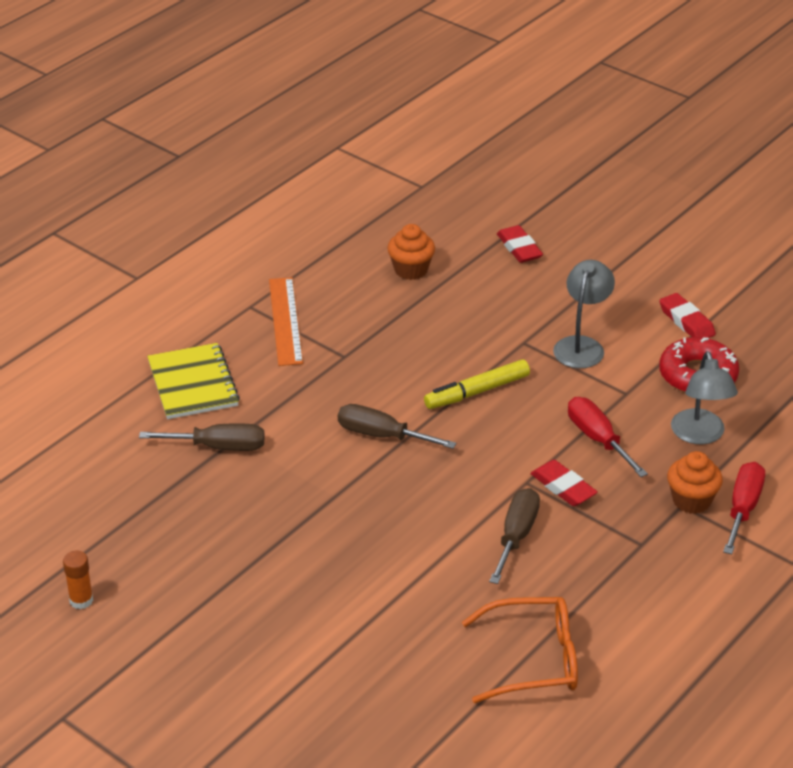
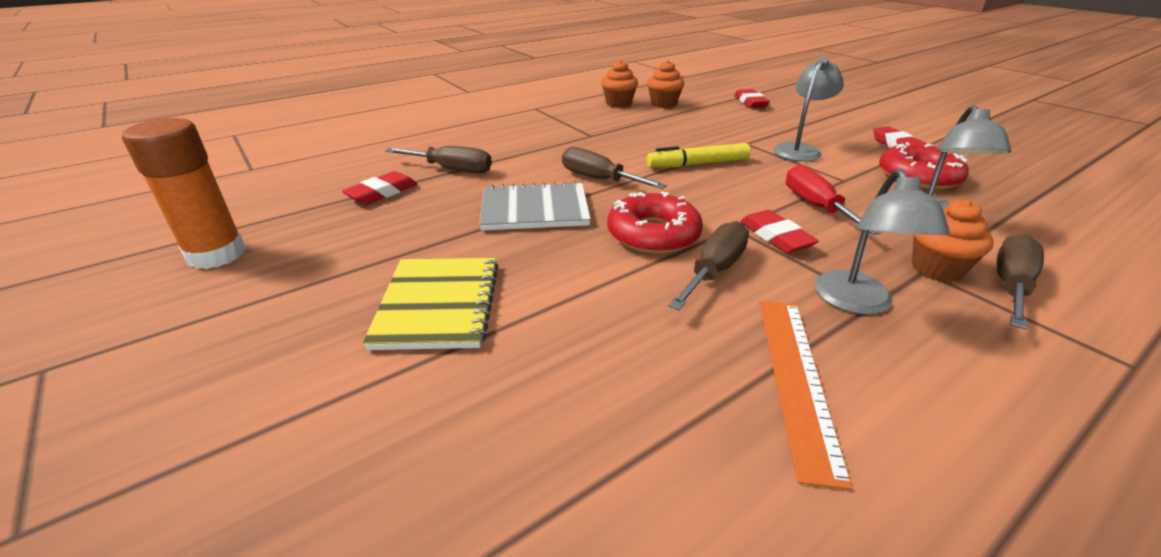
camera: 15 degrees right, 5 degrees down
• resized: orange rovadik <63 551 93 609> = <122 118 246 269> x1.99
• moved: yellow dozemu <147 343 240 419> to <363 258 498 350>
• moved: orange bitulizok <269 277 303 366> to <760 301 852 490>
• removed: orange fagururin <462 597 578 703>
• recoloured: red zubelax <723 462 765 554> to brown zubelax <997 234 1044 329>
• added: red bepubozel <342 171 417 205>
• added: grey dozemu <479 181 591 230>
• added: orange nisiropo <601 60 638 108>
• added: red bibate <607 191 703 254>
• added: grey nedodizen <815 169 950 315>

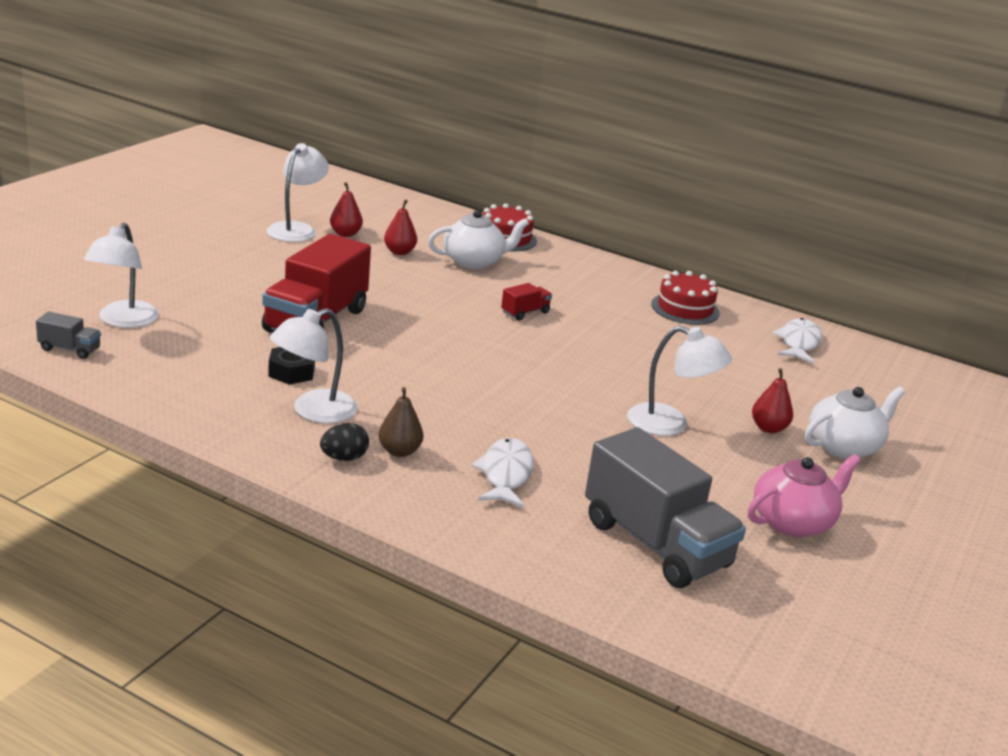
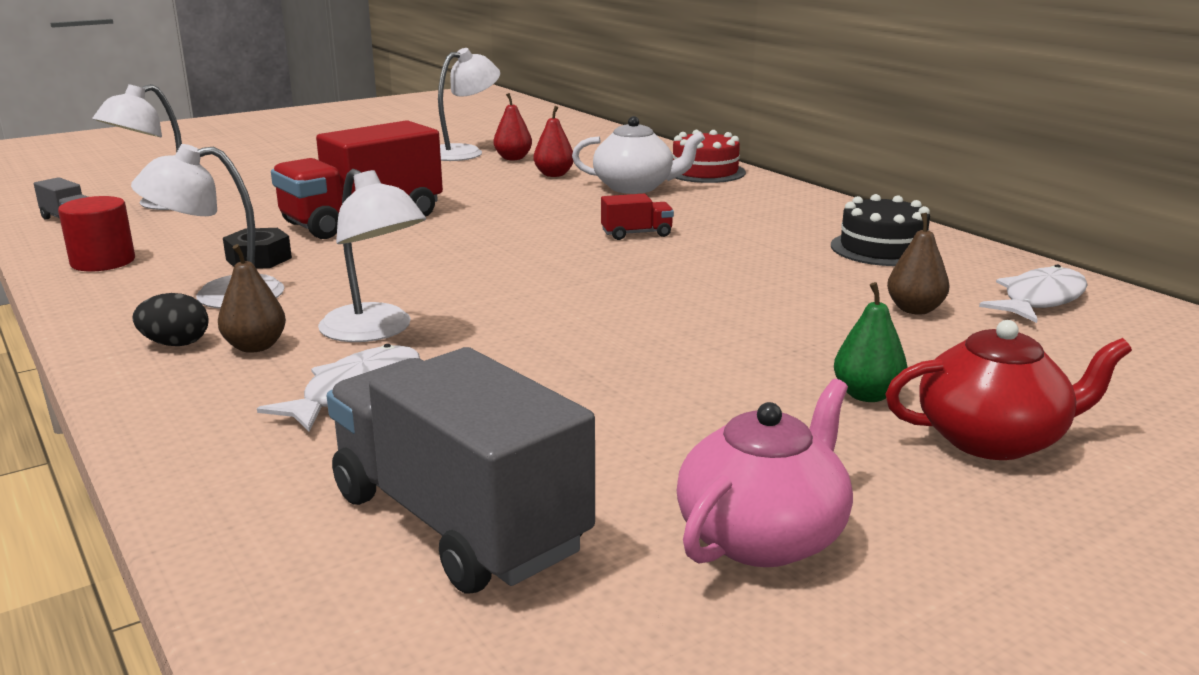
camera: 30 degrees right, 5 degrees down
• turned: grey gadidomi <585 427 746 588> = <327 347 595 594> 150 degrees clockwise
• moved: white nedodizen <627 326 732 436> to <318 169 426 342>
• recoloured: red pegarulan <651 271 720 325> to black pegarulan <831 194 930 266>
• turned: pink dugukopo <748 454 861 537> = <677 379 853 567> 45 degrees counterclockwise
• recoloured: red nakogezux <752 368 793 433> to green nakogezux <834 282 908 402>
• recoloured: white dugukopo <805 387 905 459> to red dugukopo <886 320 1132 460>
• added: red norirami <58 196 135 272>
• added: brown nakogezux <887 213 950 315>

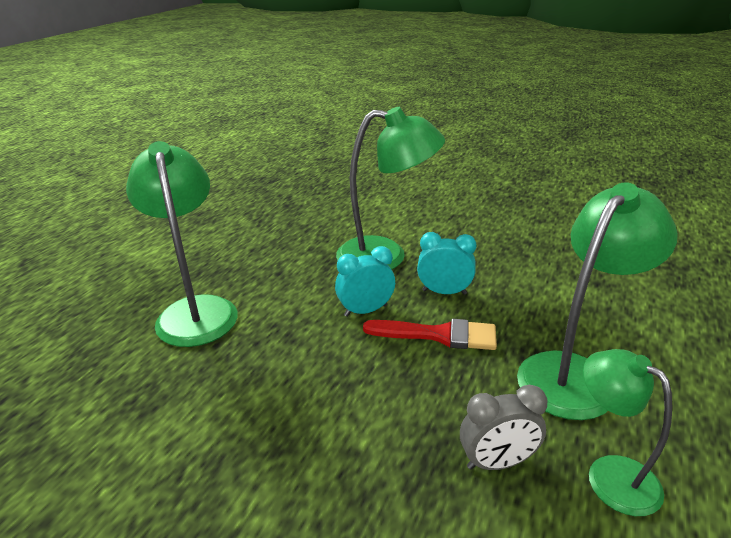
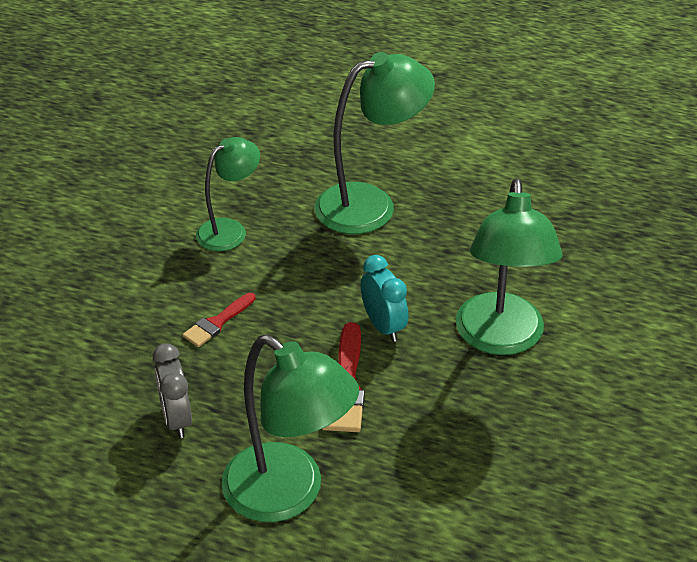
camera: 85 degrees right, 10 degrees up
• removed: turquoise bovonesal <417 232 477 295>
• moved: green nedodizen <583 349 672 516> to <196 137 260 251>
• added: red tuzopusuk <183 293 256 347>

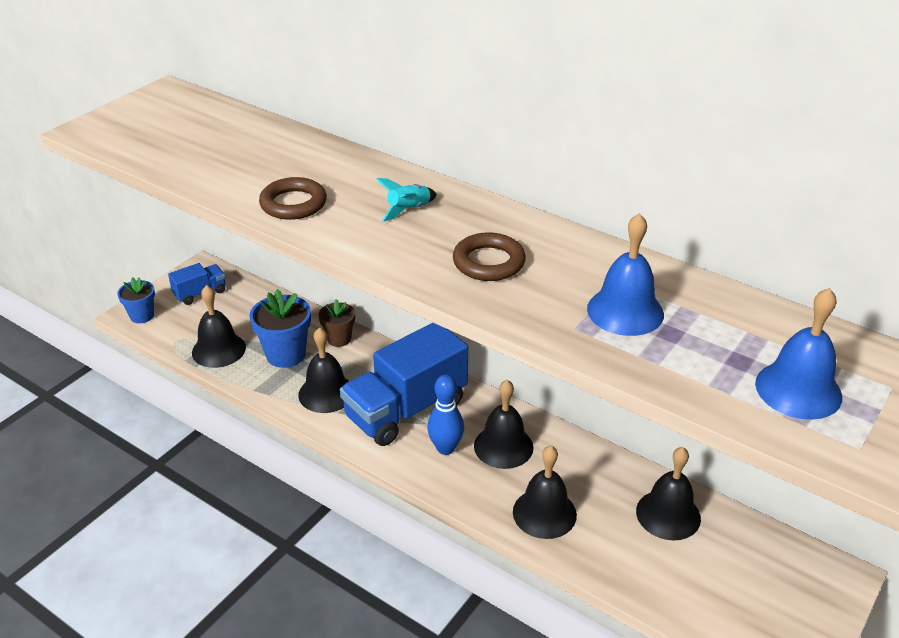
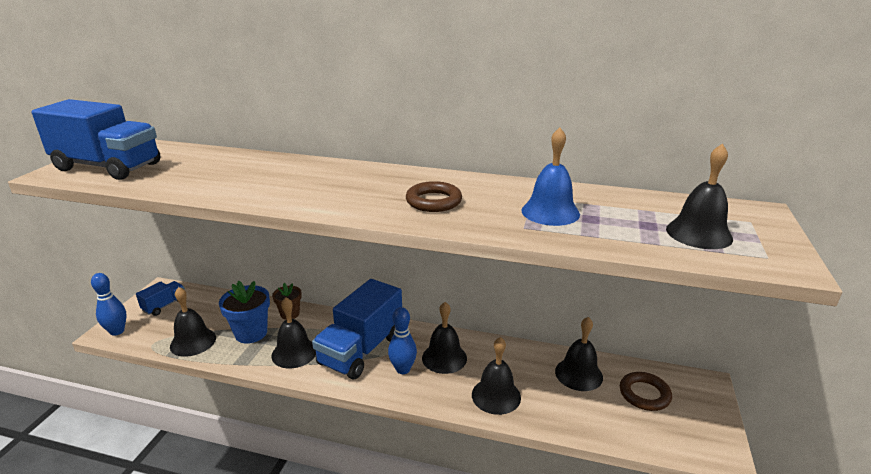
camera: 20 degrees left, 10 degrees down
• replaced: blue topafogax <117 277 155 323> to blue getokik <91 273 127 336>
• moved: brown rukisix <259 177 327 220> to <620 372 672 411>
• removed: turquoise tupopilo <376 178 437 222>
• recoloured: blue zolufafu <755 288 842 420> to black zolufafu <666 144 733 249>
• added: blue gadidomi <31 99 161 180>

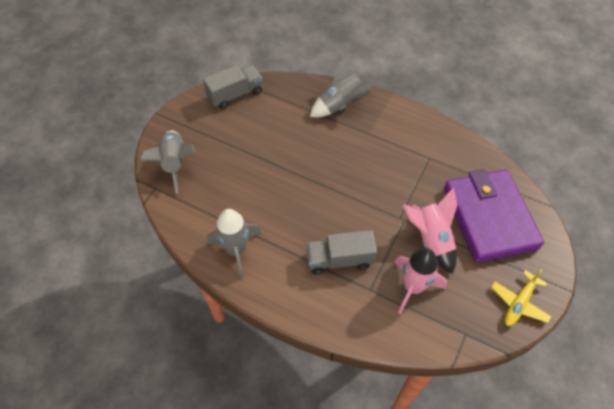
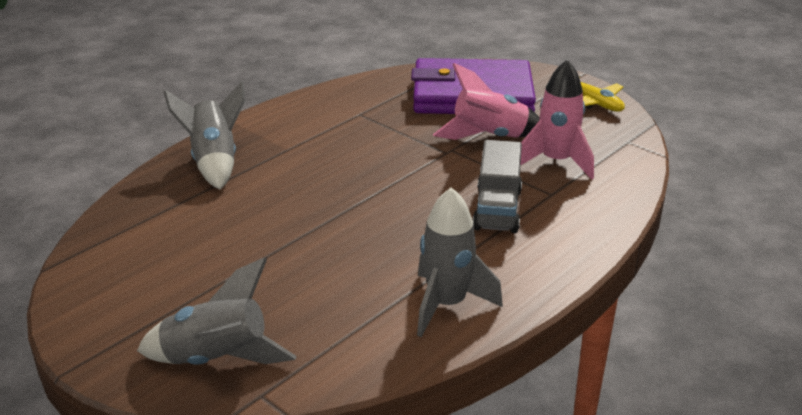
camera: 75 degrees left, 25 degrees down
• removed: grey gadidomi <203 65 262 109>

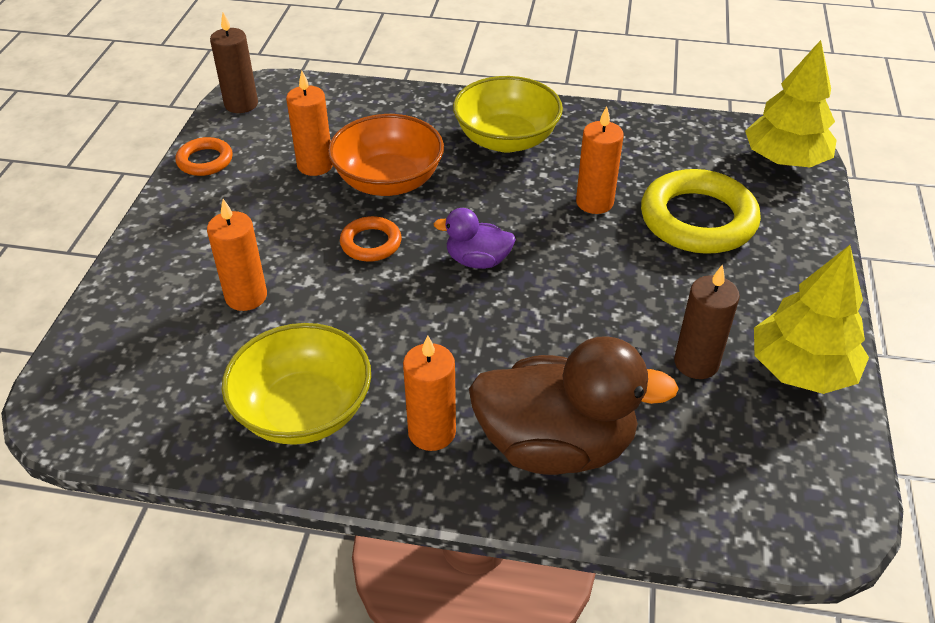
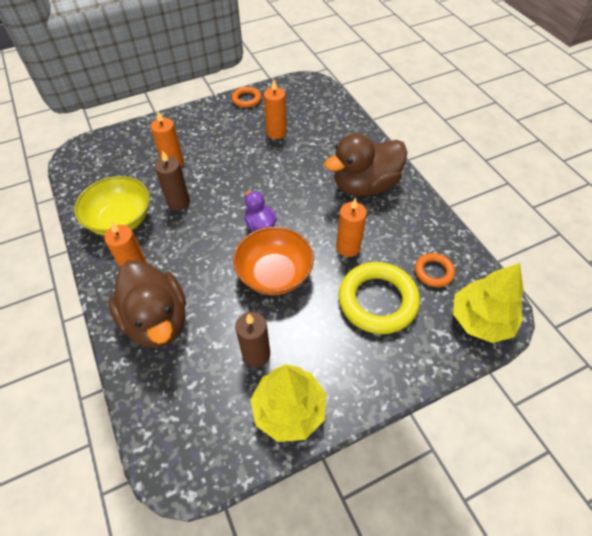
camera: 55 degrees right, 10 degrees up
• moved: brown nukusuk <210 13 258 113> to <155 150 190 210>
• moved: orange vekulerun <328 114 444 196> to <233 227 314 295>
• moved: orange rukisix <340 216 401 262> to <415 253 455 287>
• replaced: yellow vekulerun <453 76 563 153> to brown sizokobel <324 133 407 197>

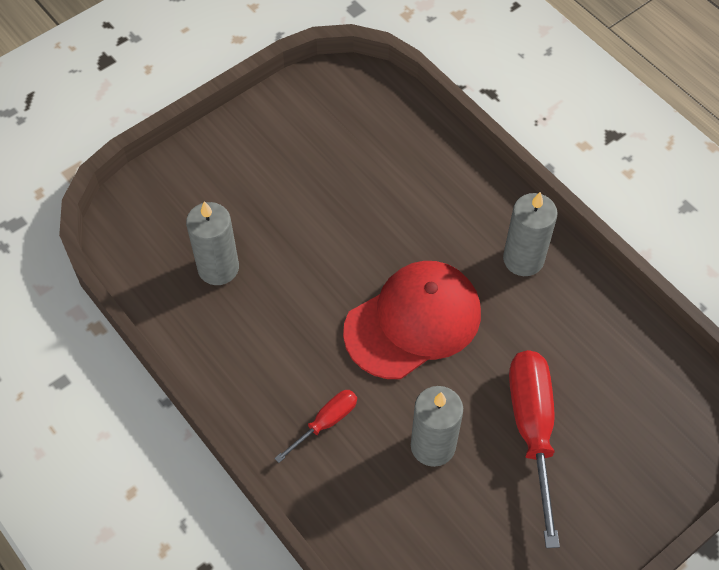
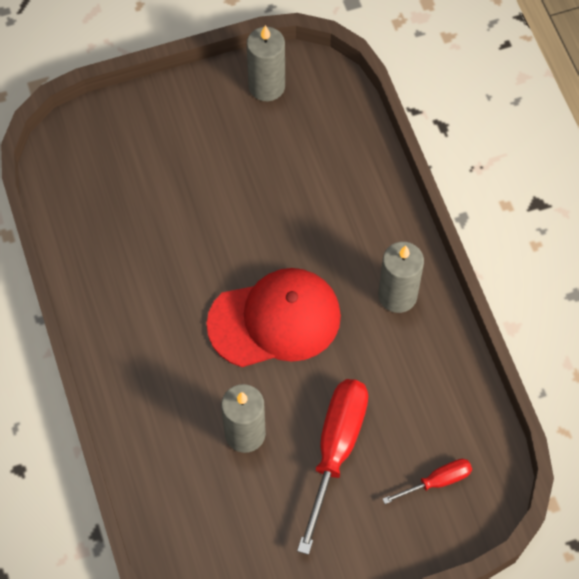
camera: 20 degrees right, 5 degrees up
• moved: grey nukusuk <186 201 239 285> to <247 25 285 101>
• moved: red zubelax <274 390 357 463> to <383 459 472 504>

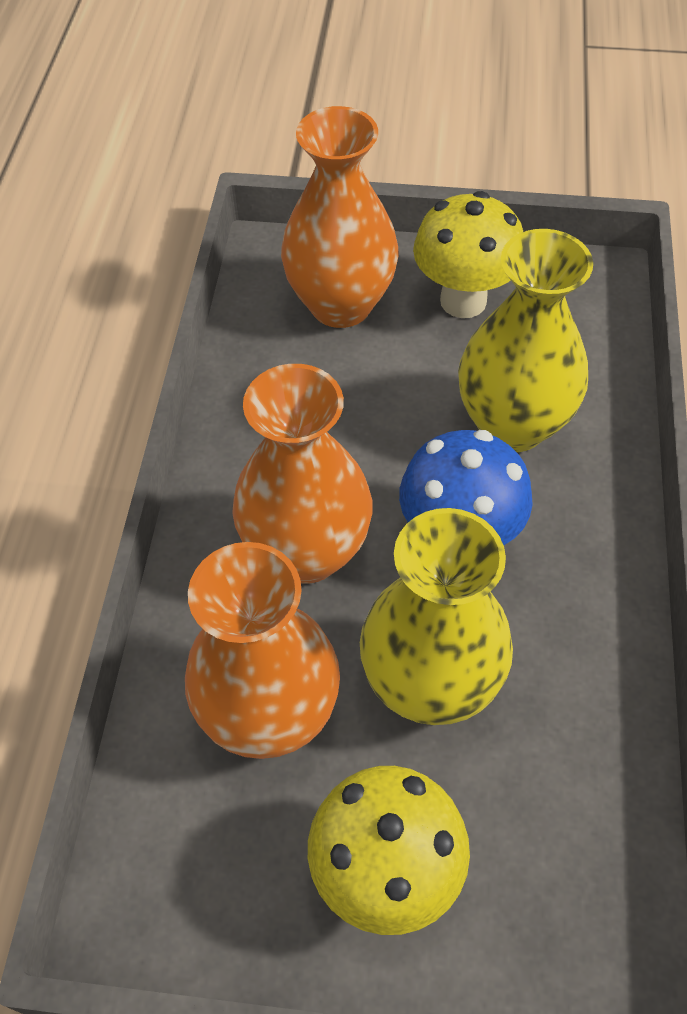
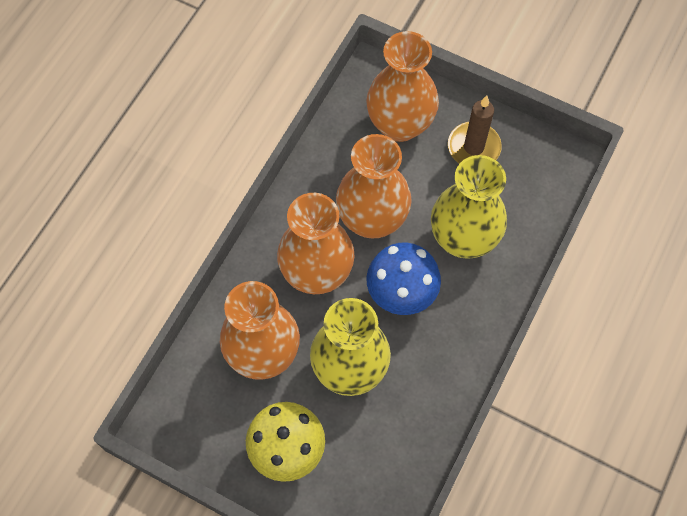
camera: 20 degrees right, 10 degrees up
• replaced: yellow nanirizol <413 191 523 318> to brown nukusuk <448 95 502 164>
• added: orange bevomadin <336 134 412 238>

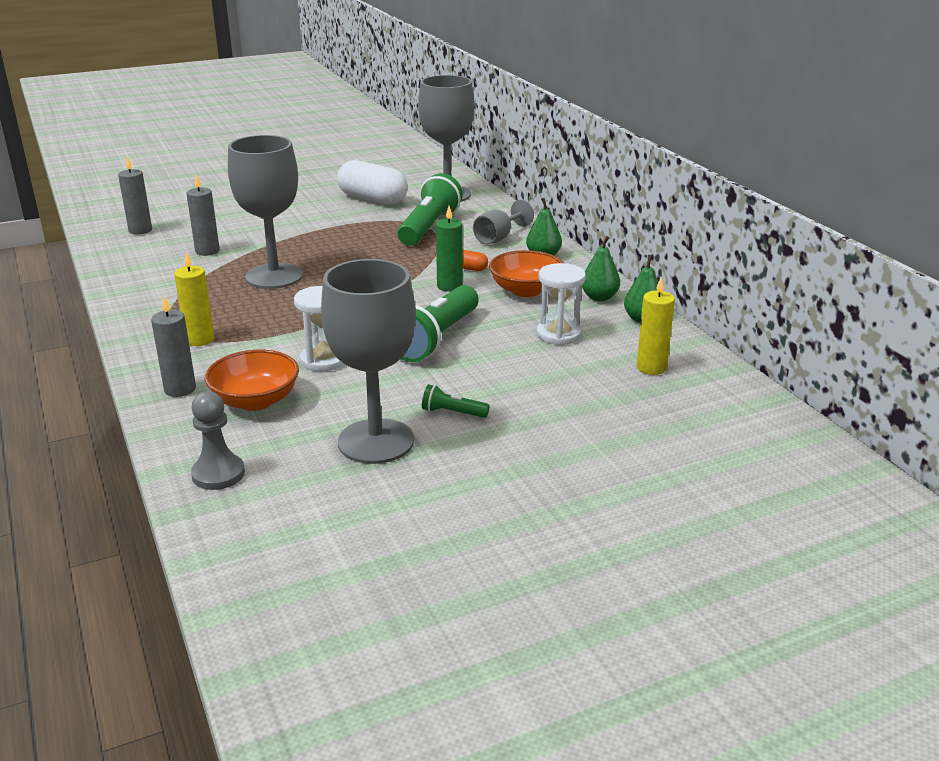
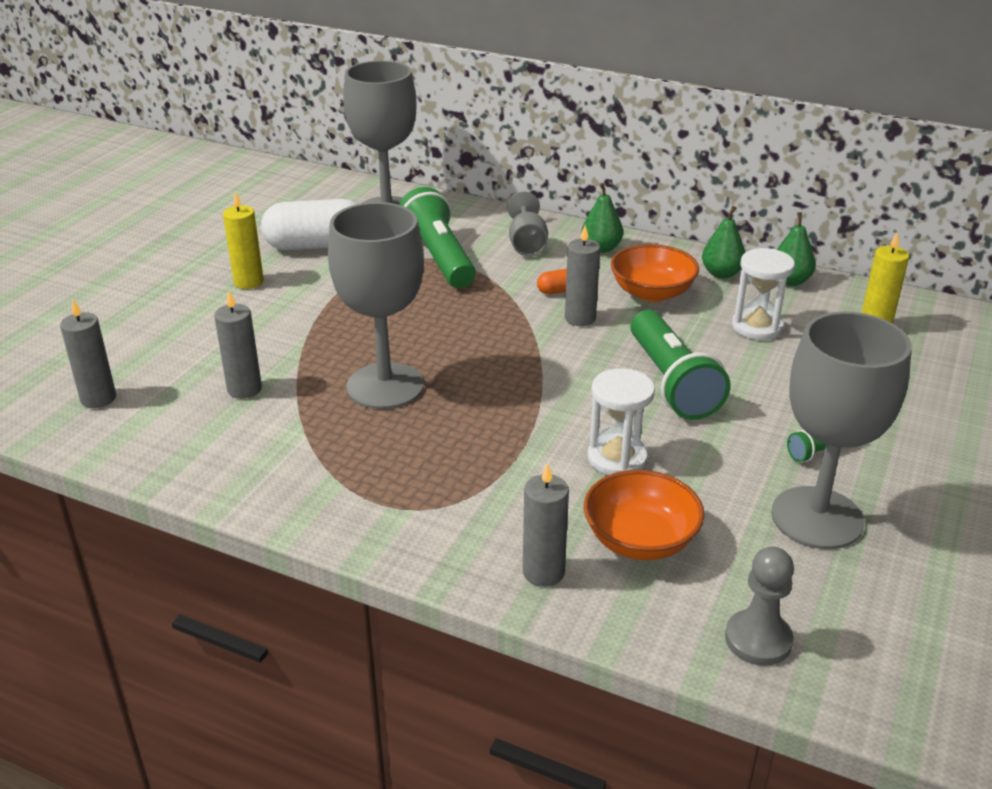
camera: 40 degrees left, 5 degrees up
• moved: yellow nukusuk <174 252 214 346> to <223 191 264 289>
• recoloured: green nukusuk <436 206 463 292> to grey nukusuk <565 225 600 326>

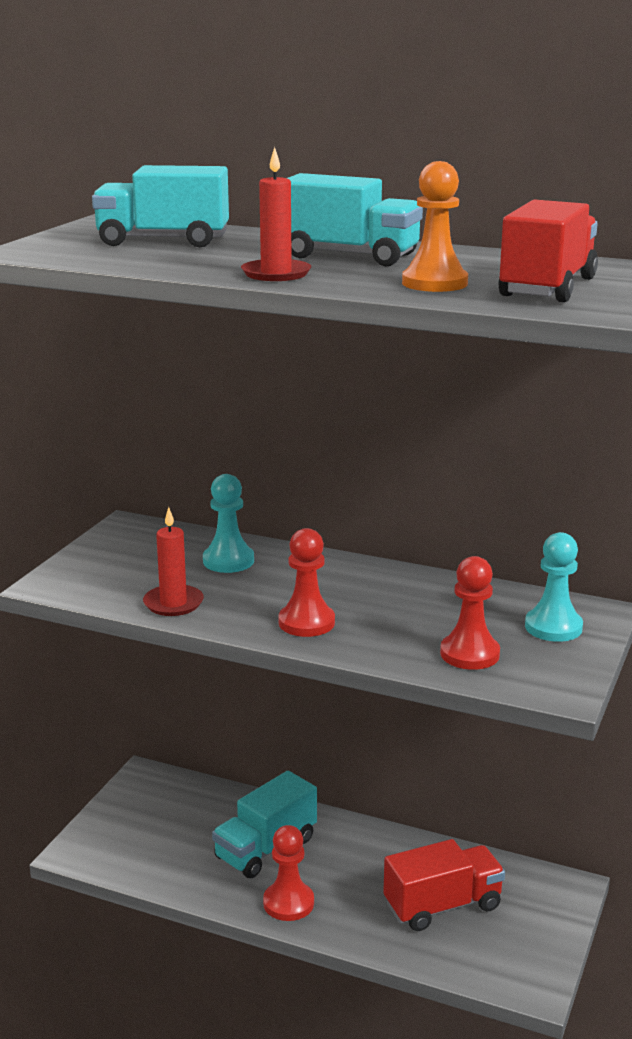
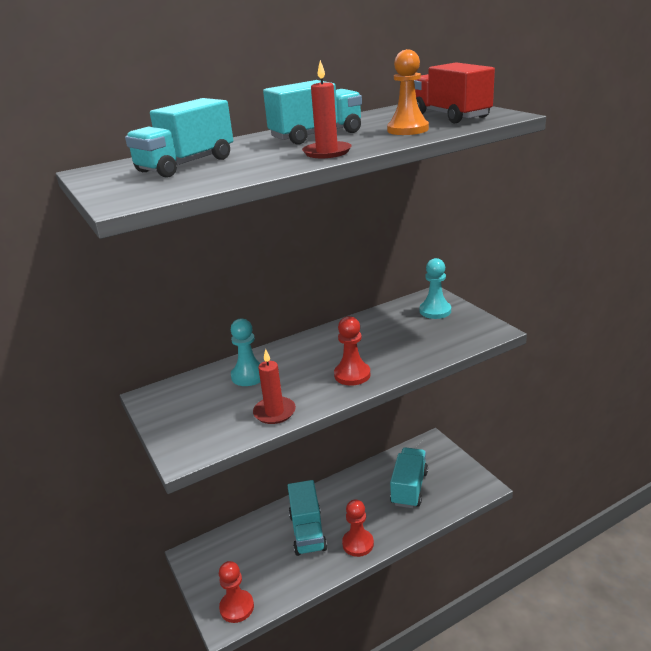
camera: 50 degrees left, 5 degrees up
• recoloured: red gadidomi <383 839 505 931> to turquoise gadidomi <390 447 428 508>
• moved: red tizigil <440 556 500 670> to <219 561 254 623>

